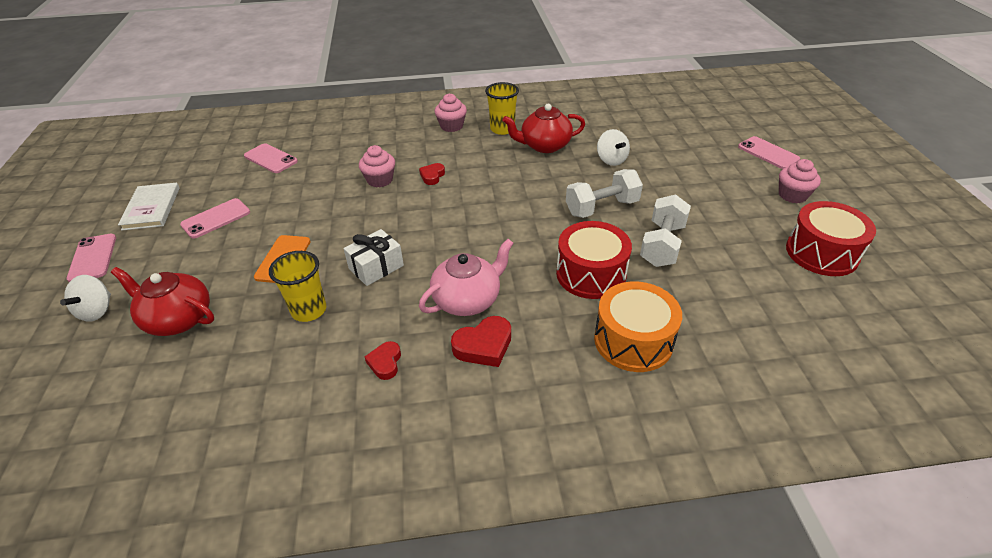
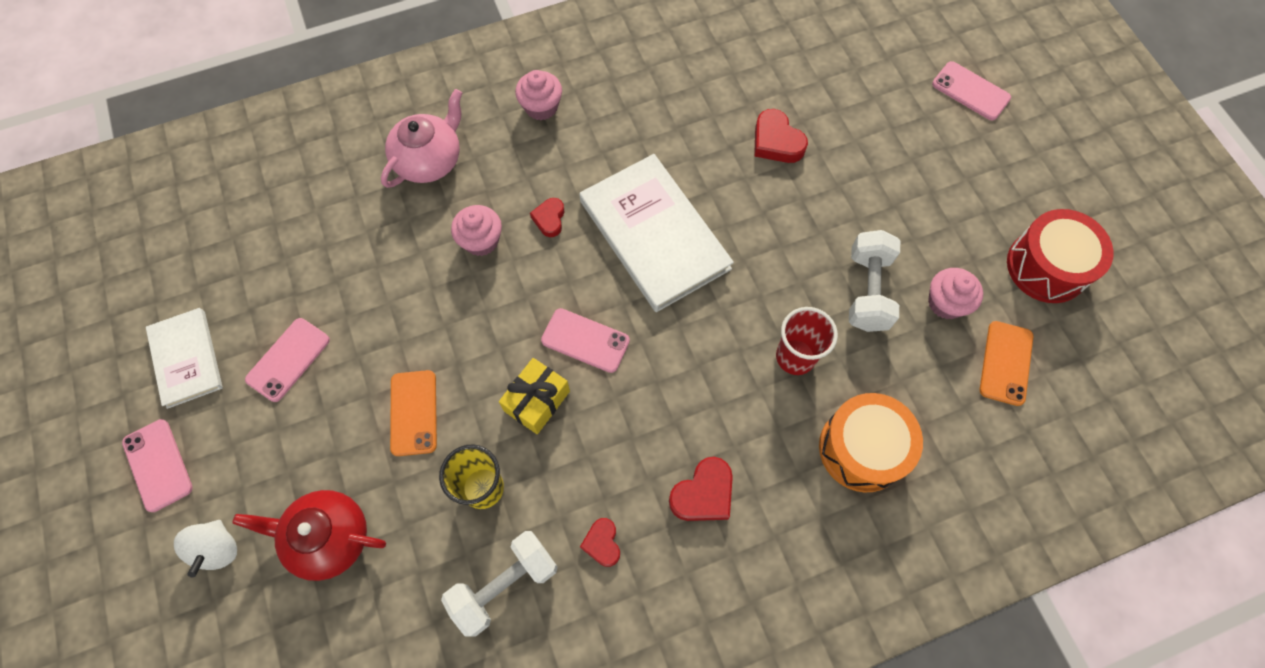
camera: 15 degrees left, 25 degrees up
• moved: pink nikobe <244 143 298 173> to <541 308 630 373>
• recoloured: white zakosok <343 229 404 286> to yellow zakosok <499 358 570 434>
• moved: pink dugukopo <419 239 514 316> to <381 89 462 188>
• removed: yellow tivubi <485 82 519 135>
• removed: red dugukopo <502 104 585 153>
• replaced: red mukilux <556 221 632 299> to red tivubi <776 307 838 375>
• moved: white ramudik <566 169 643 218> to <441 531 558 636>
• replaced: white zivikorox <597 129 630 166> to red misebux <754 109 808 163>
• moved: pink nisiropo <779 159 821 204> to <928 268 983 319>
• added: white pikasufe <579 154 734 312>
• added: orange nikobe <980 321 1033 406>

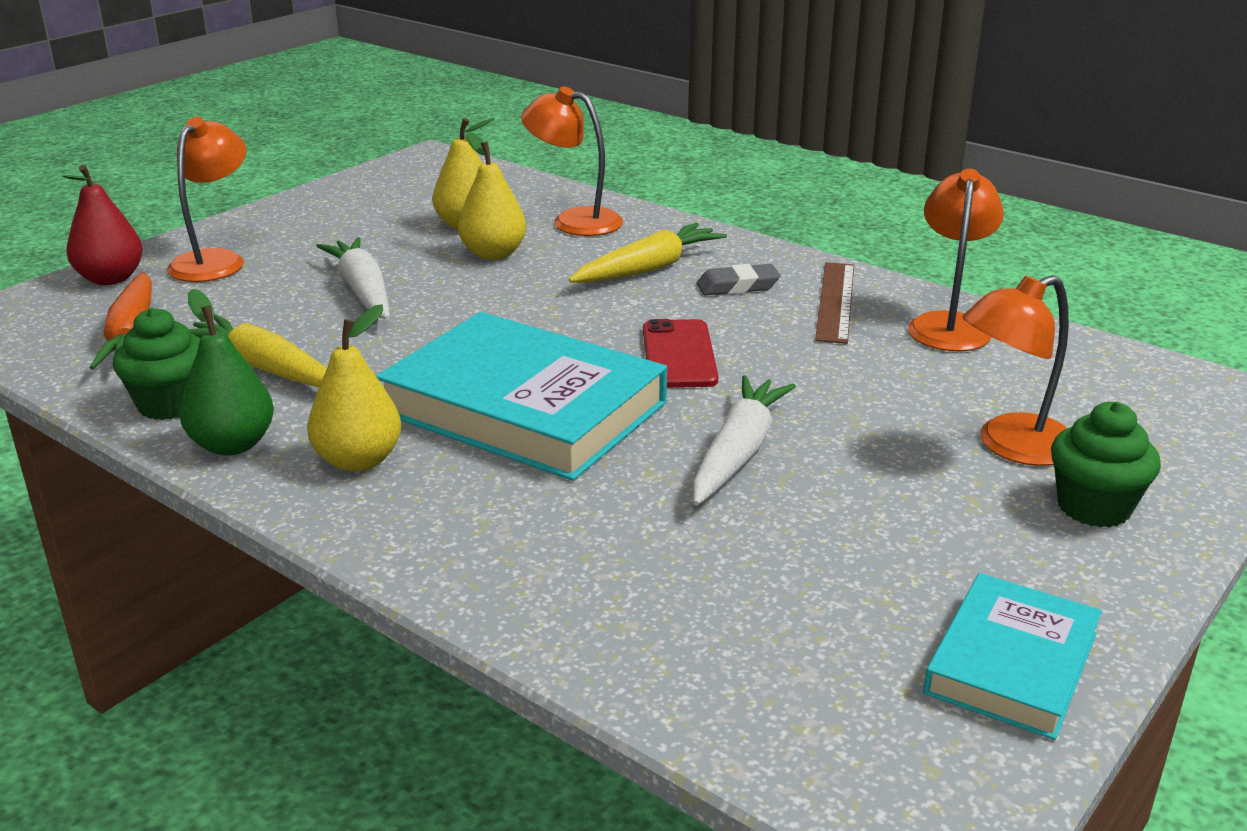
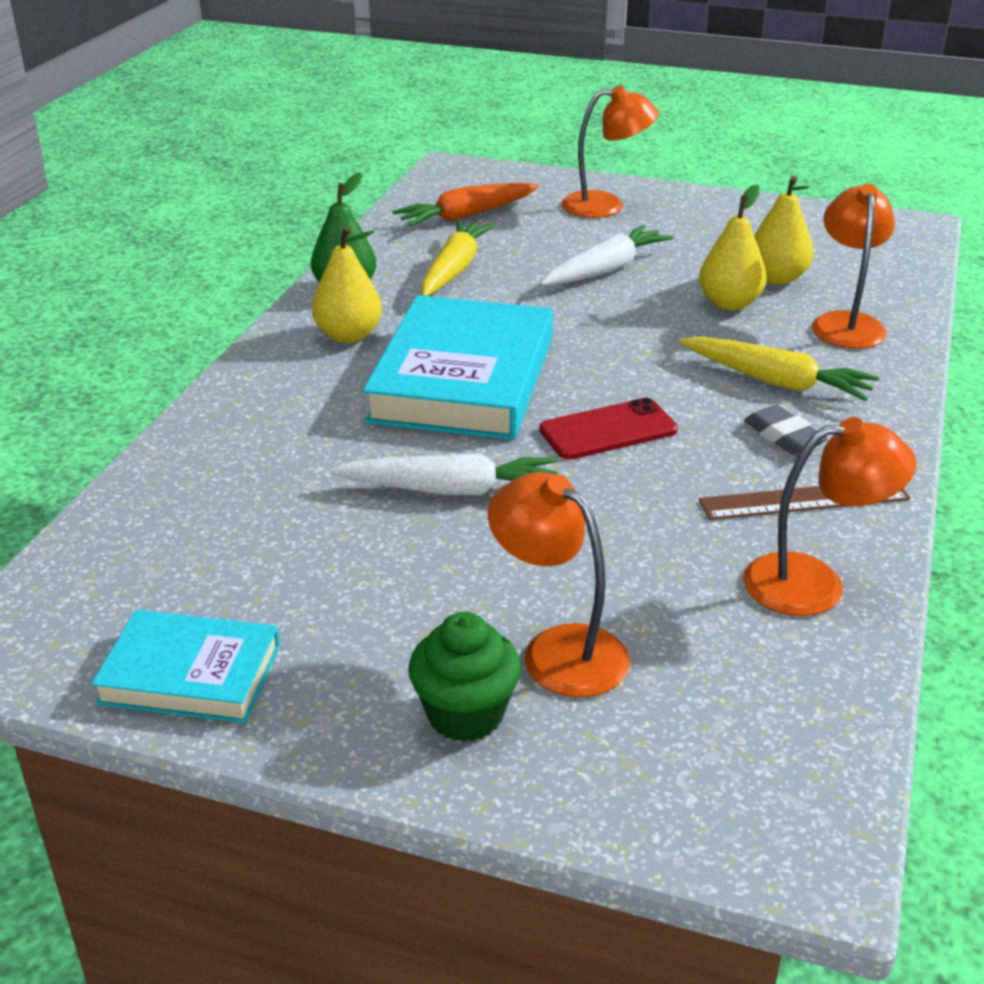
camera: 70 degrees right, 5 degrees up
• removed: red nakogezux <62 165 143 285>
• removed: green nisiropo <113 308 201 420>

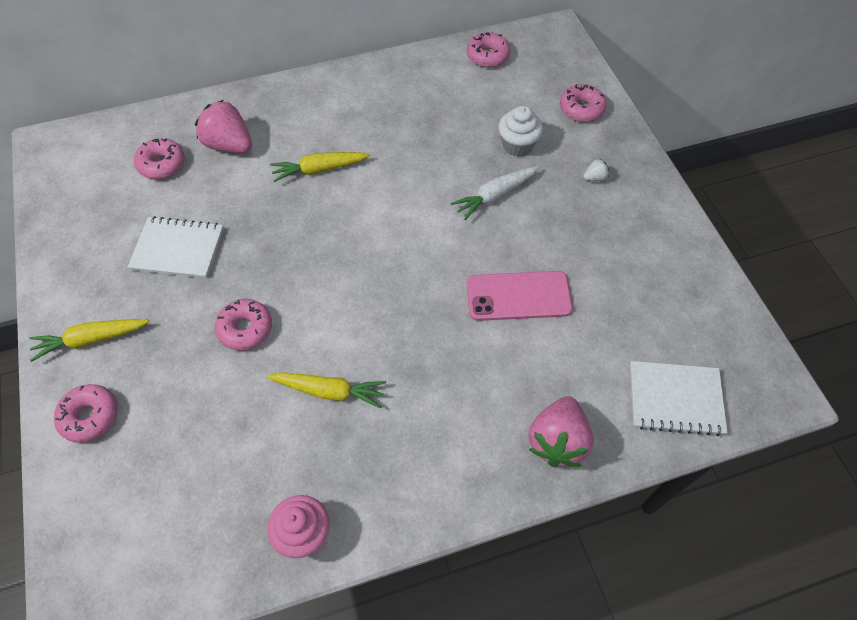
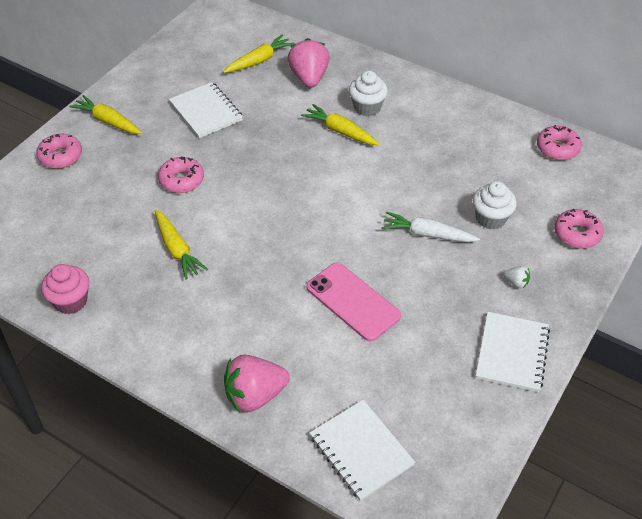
camera: 50 degrees right, 10 degrees down
• replaced: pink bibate <134 138 185 179> to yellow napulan <223 34 294 73>
• added: white nisiropo <349 71 388 116>
• added: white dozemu <476 312 550 392>

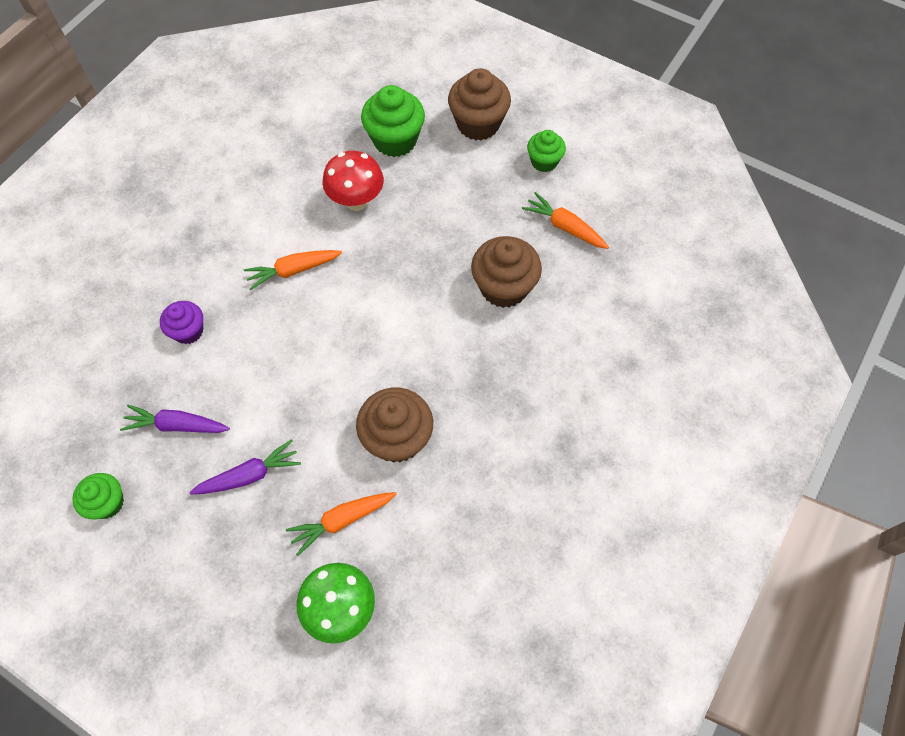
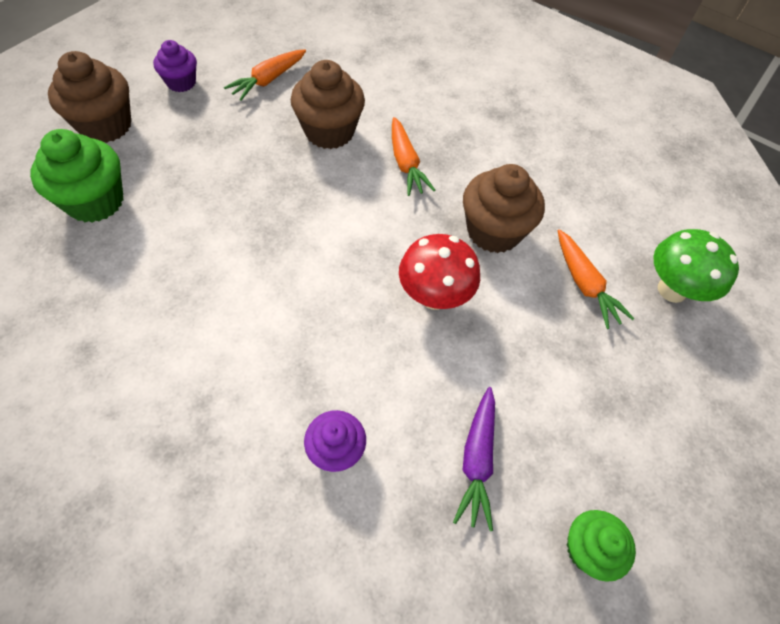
camera: 90 degrees left, 5 degrees down
• removed: purple napulan <189 439 301 494>
• moved: orange napulan <244 250 342 290> to <392 117 435 196>
• moved: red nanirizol <322 151 384 211> to <399 234 480 310>
• recoloured: green nisiropo <527 130 566 172> to purple nisiropo <153 40 197 92>

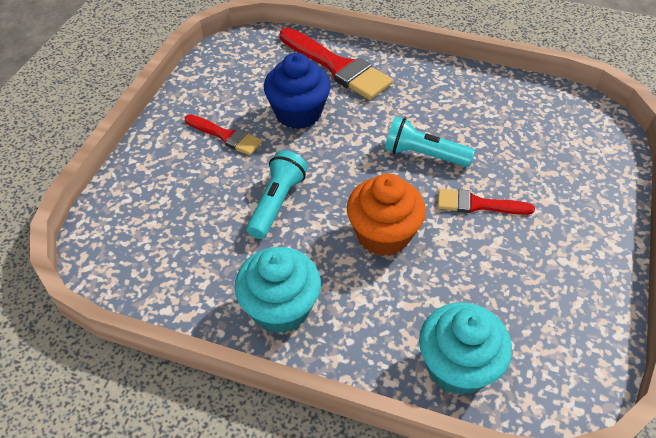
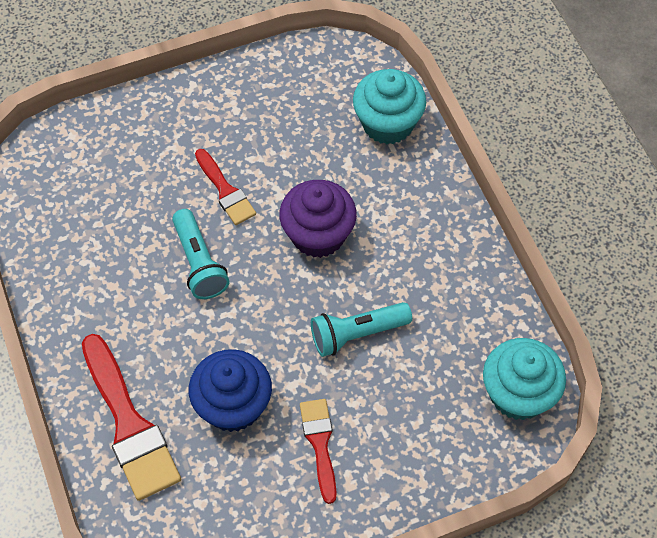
camera: 130 degrees left, 10 degrees up
• moved: turquoise nisiropo <234 247 321 334> to <483 338 566 420>
• turned: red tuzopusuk <280 28 393 100> = <82 334 181 501> 150 degrees clockwise
• recoloured: orange nisiropo <347 174 426 256> to purple nisiropo <279 180 357 258>

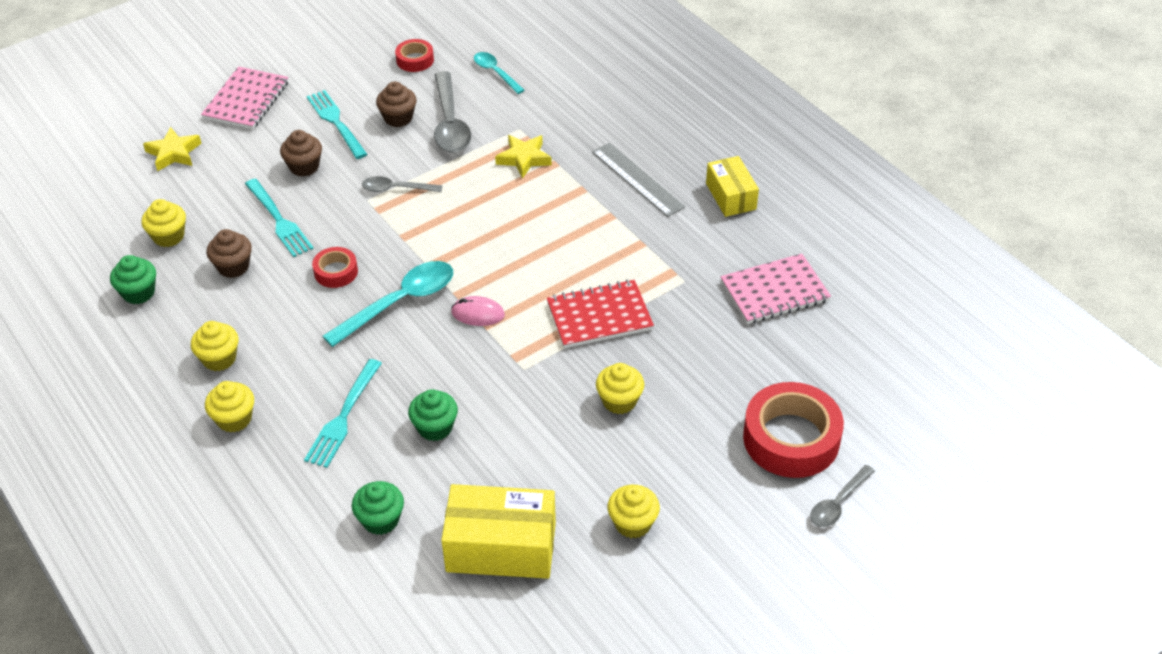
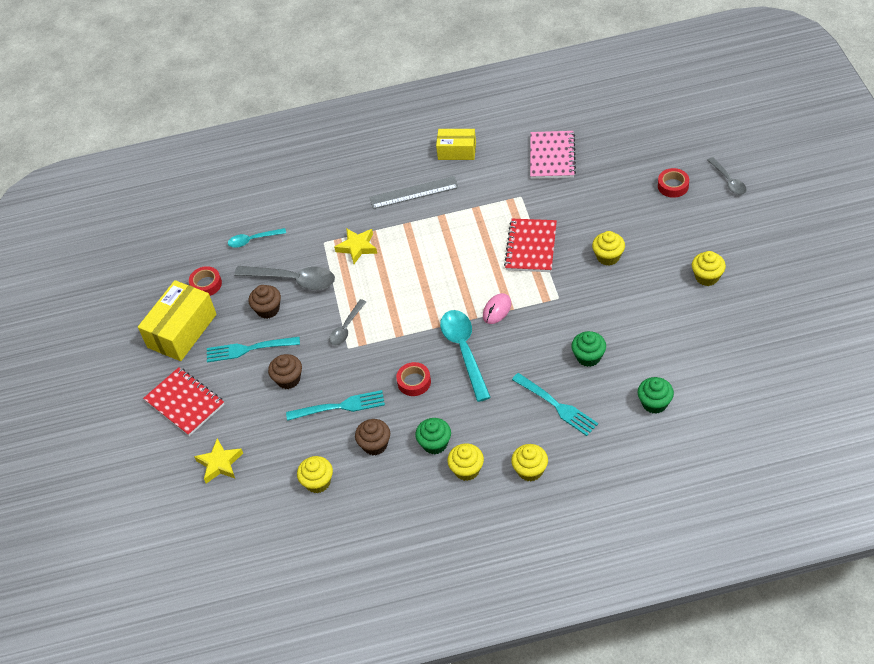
camera: 60 degrees left, 5 degrees up
• moved: green nisiropo <110 255 156 304> to <415 418 451 454>
• recoloured: pink dozemu <201 67 288 129> to red dozemu <143 367 225 436>
• moved: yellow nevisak <441 484 556 579> to <138 280 217 361>
• resized: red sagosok <743 382 844 478> = <658 168 689 198> x0.50

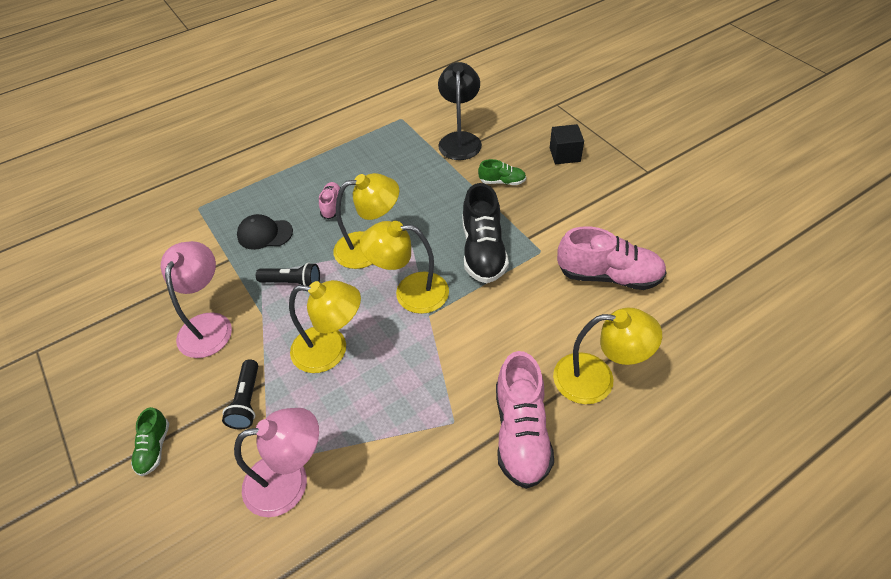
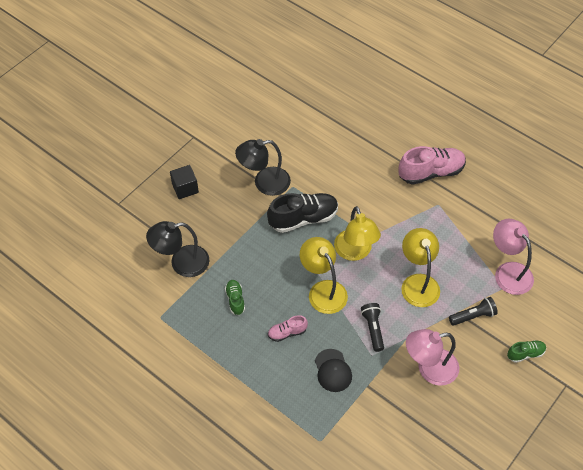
camera: 110 degrees left, 5 degrees up
• moved: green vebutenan <478 159 526 185> to <225 280 245 315>
• removed: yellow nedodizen <553 308 662 404>
• removed: pink vebutenan <557 226 667 290>
• added: black nedodizen <235 139 291 196>

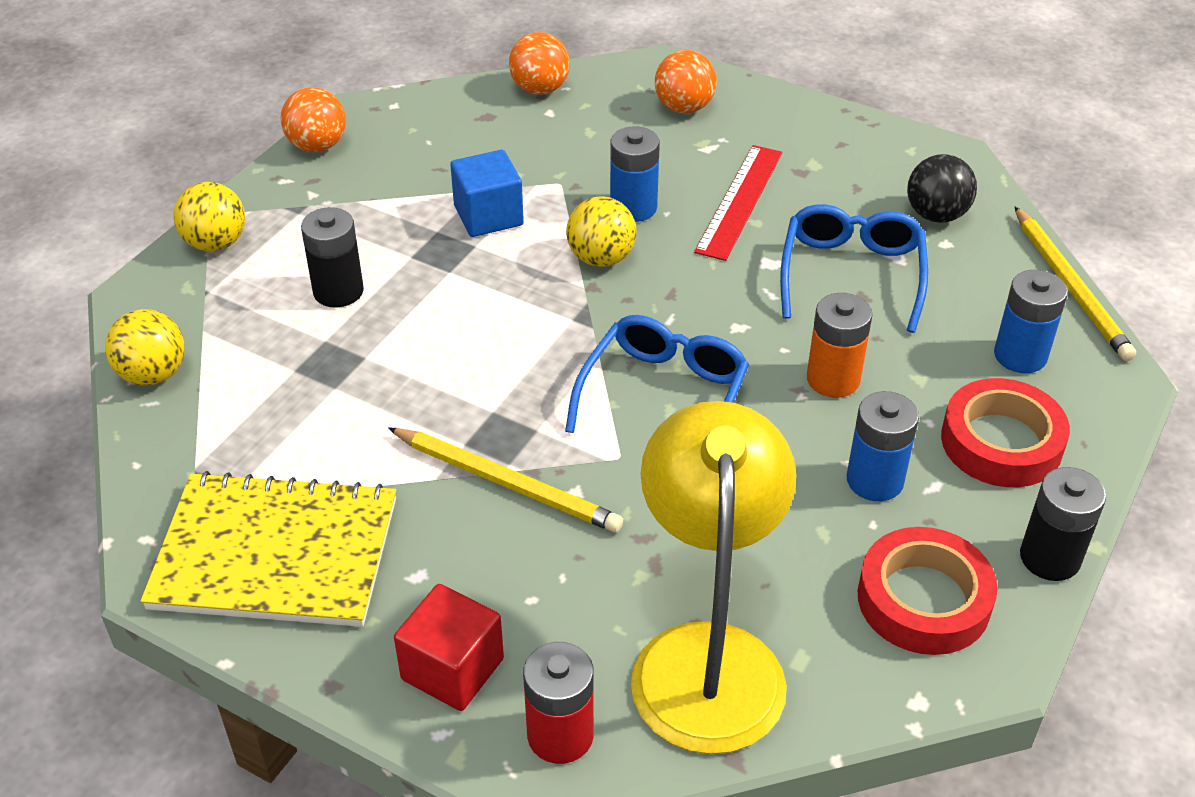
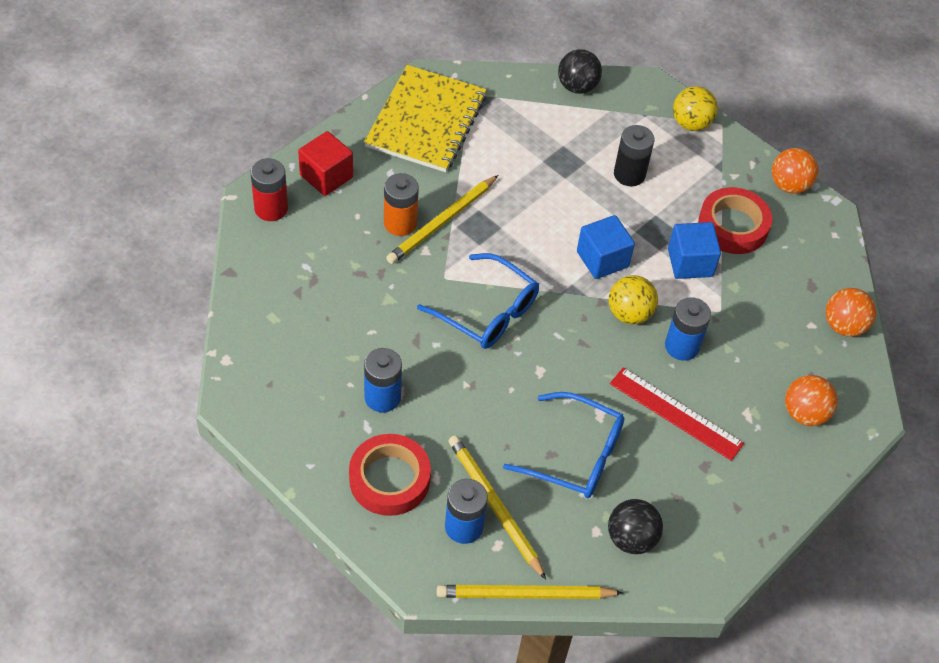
camera: 100 degrees right, 10 degrees up
• recoloured: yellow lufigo <105 309 185 385> to black lufigo <558 49 602 94>
• removed: yellow nedodizen <631 401 796 754>
• moved: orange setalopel <807 293 872 398> to <384 173 419 236>
• moved: red sagosok <858 527 998 655> to <698 187 772 254>
• removed: black setalopel <1020 467 1106 581>
• added: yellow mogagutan <448 435 546 580>
• added: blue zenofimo <577 215 635 279>

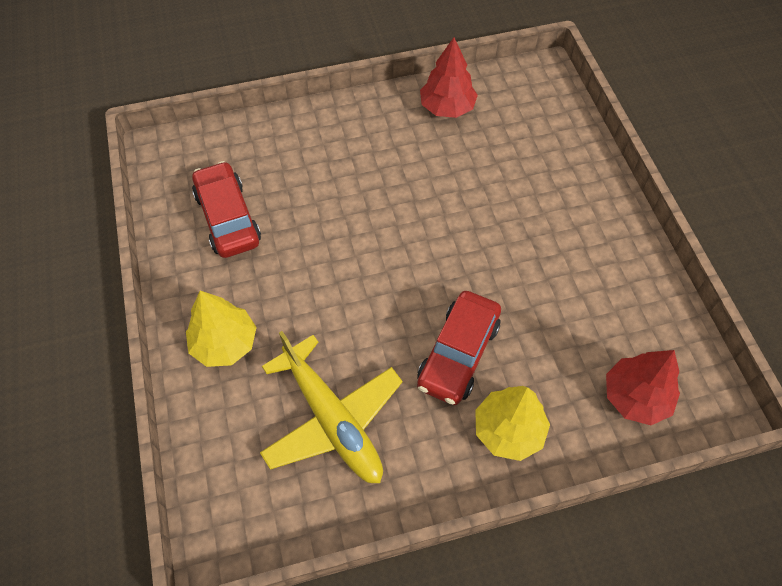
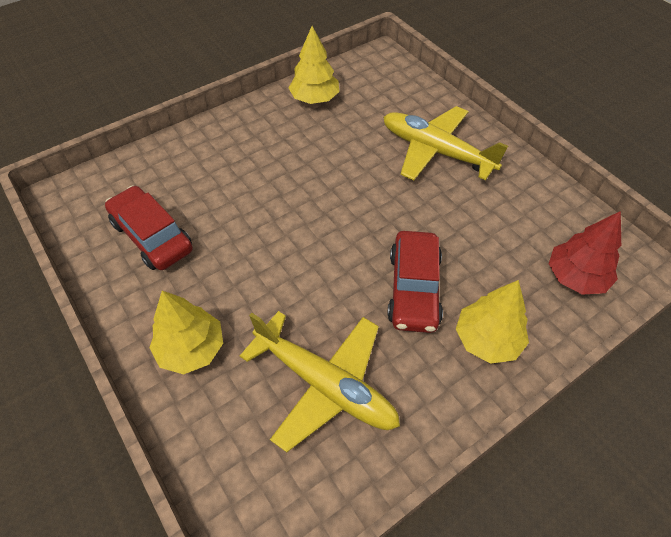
camera: 20 degrees left, 5 degrees down
• recoloured: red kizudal <420 38 478 118> to yellow kizudal <289 26 339 104>
• added: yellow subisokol <383 106 508 181>

